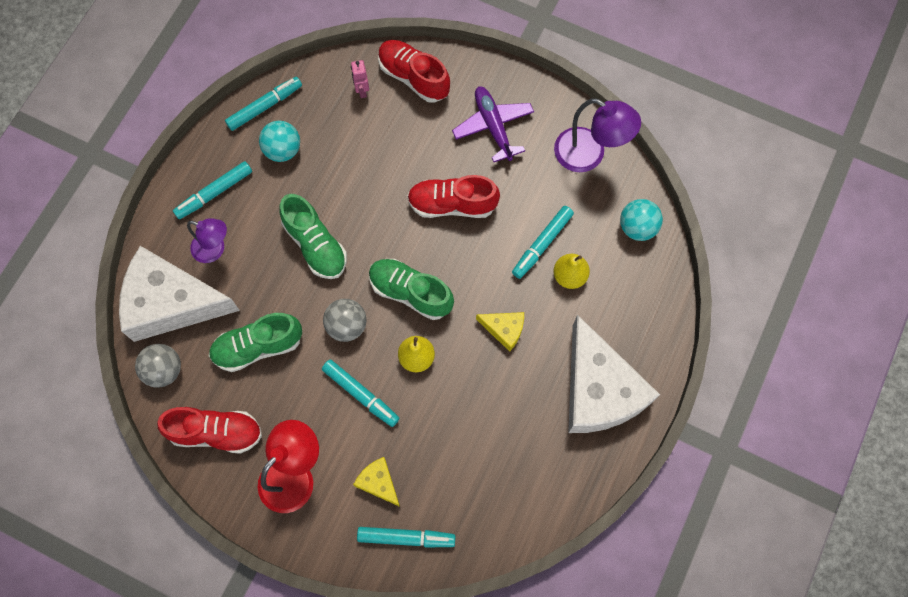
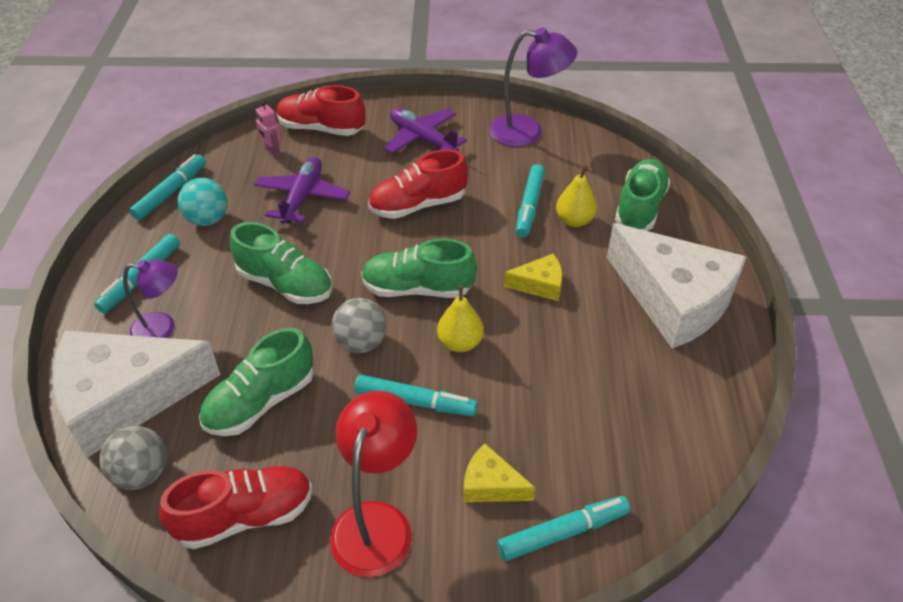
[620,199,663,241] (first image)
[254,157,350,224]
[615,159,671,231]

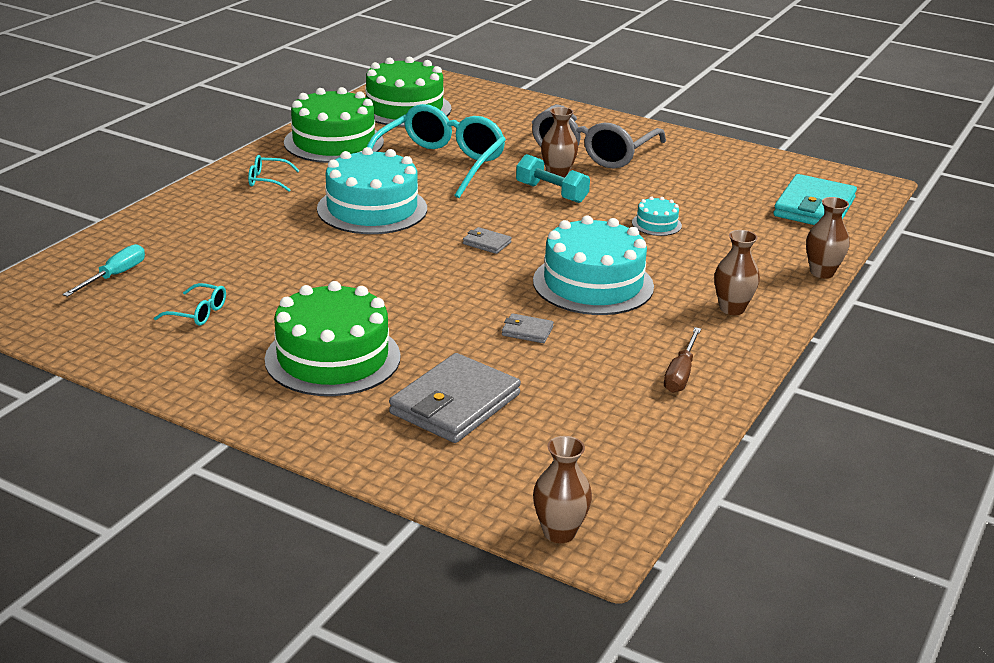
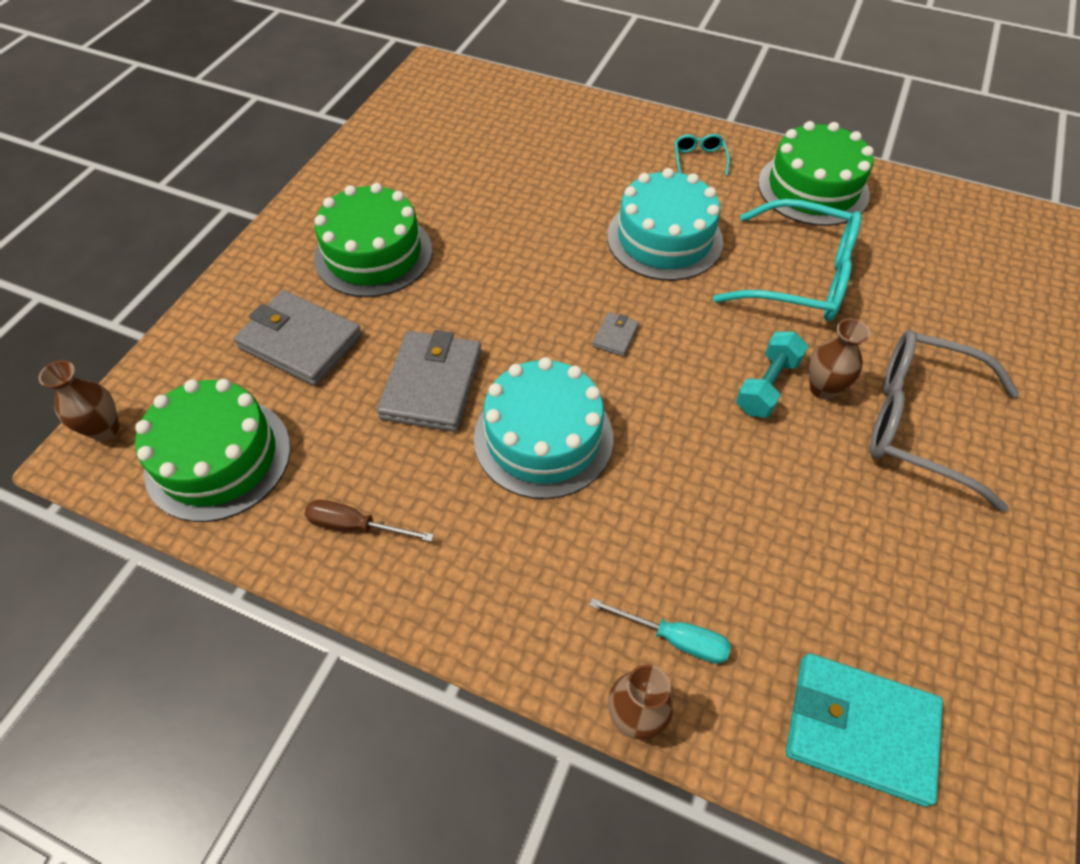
[154,283,226,326] (first image)
[632,196,682,236] (first image)
[715,230,760,315] (first image)
[589,598,731,664]
[135,379,290,522]
[377,330,482,432]

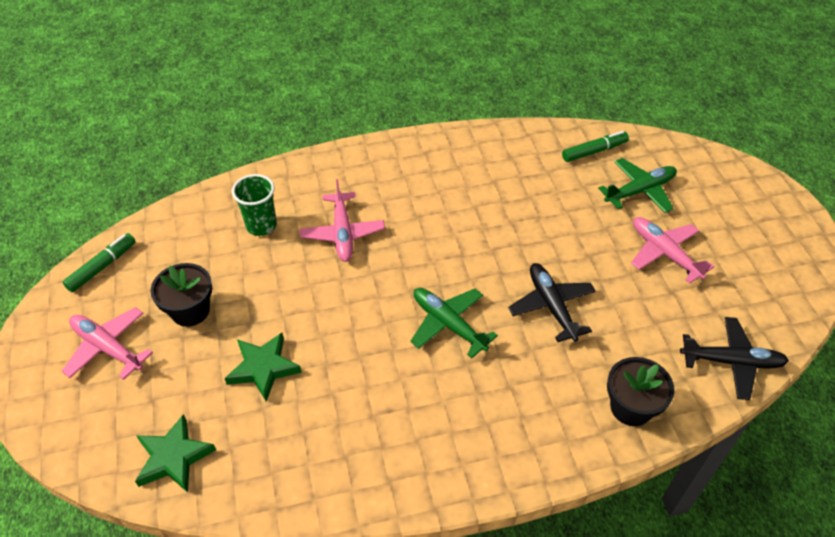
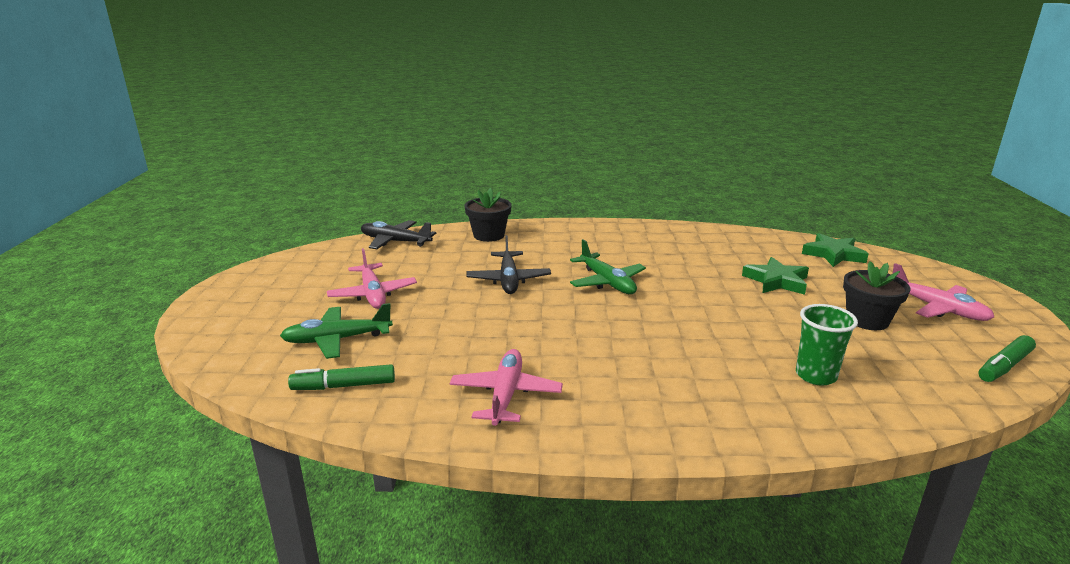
[450,349,563,426]

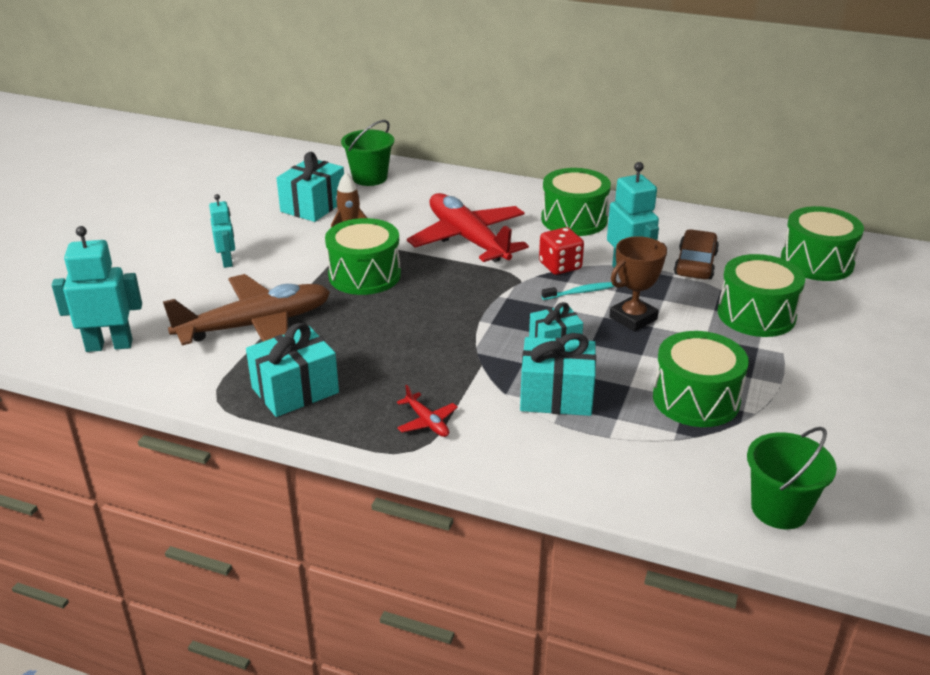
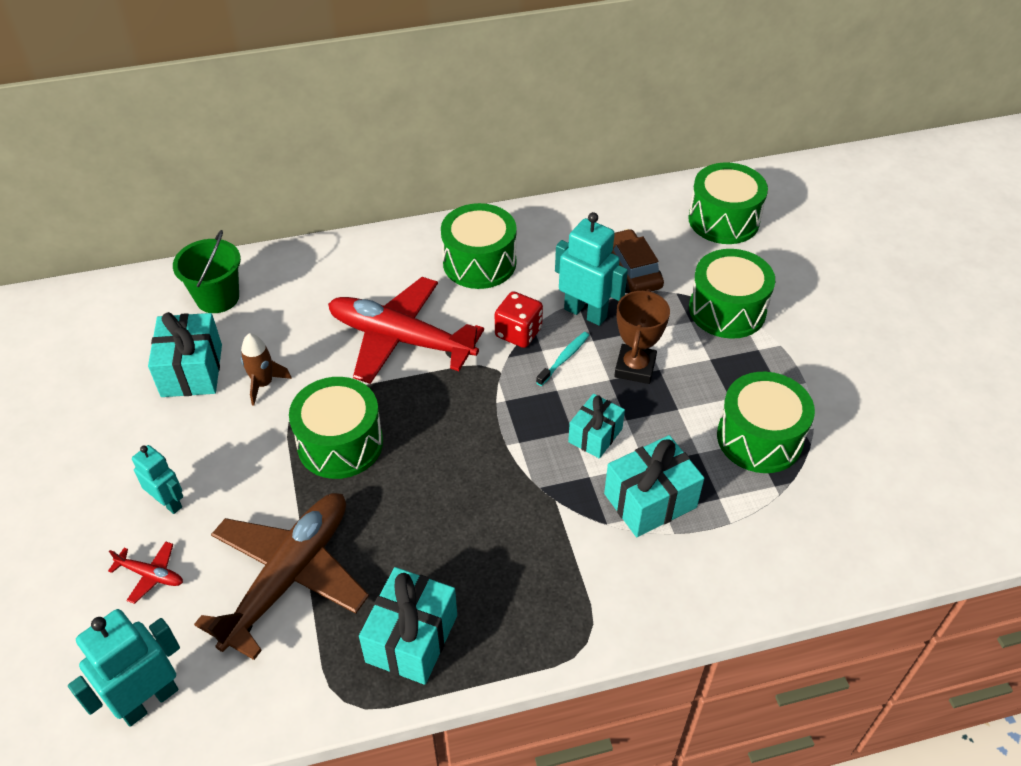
[747,427,837,529] (first image)
[108,541,183,604]

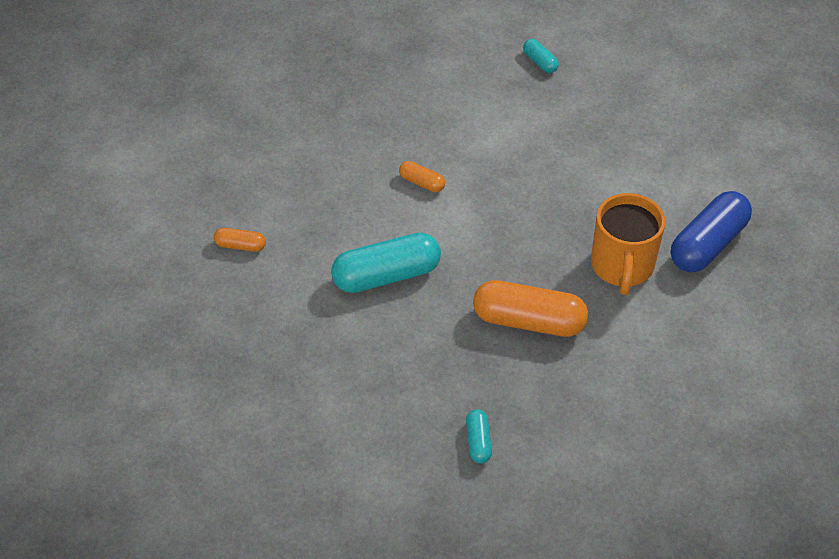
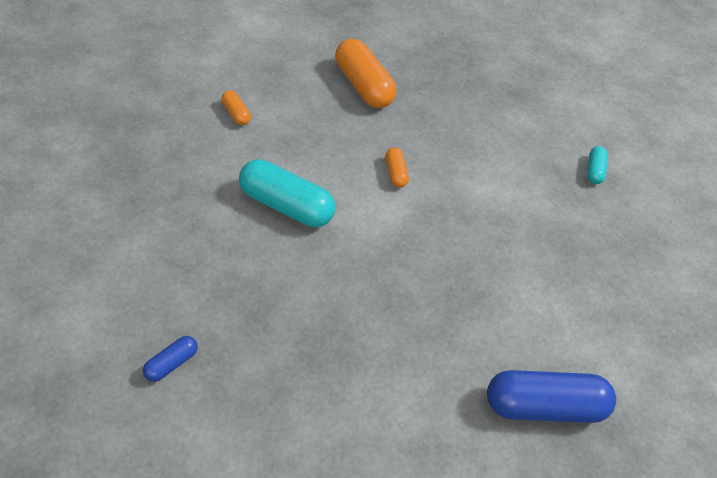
[591,193,665,295] (first image)
[335,38,396,108]
[143,336,198,382]

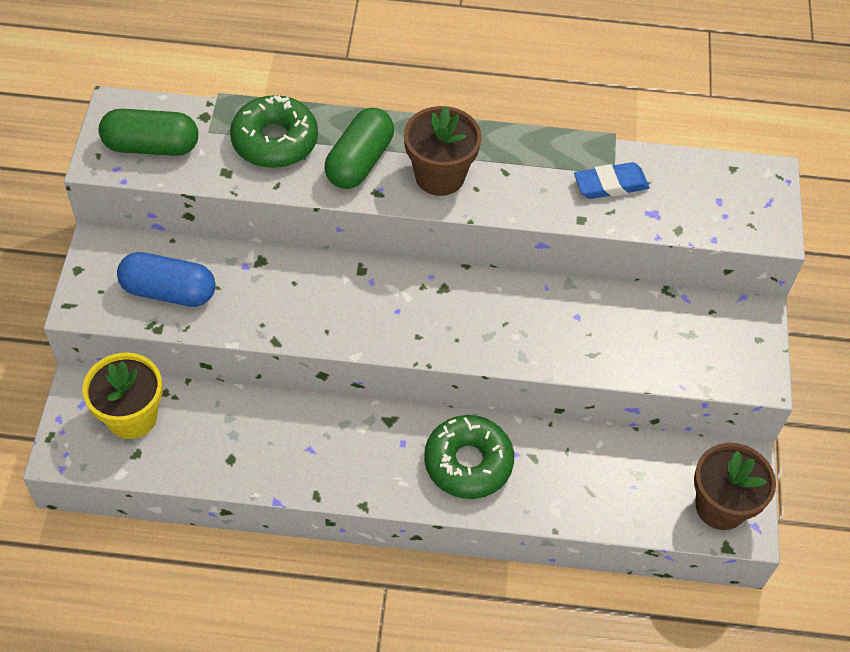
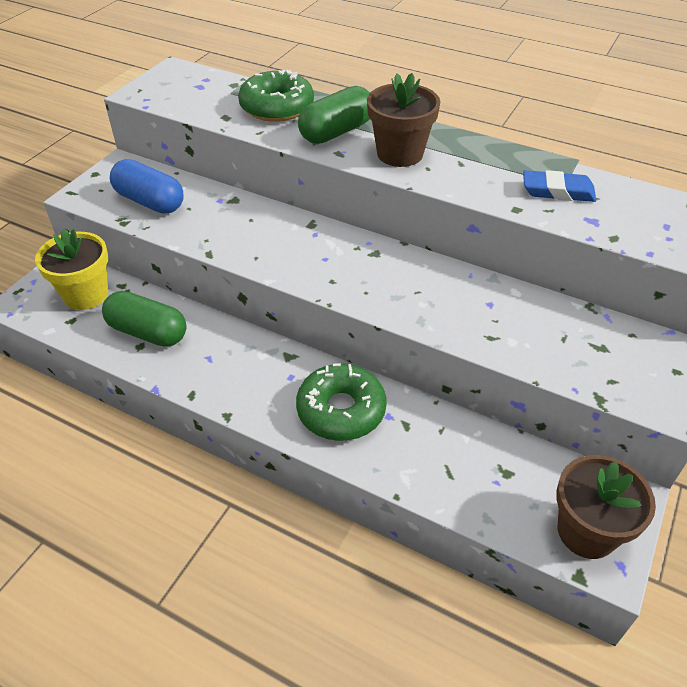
[102,291,187,347]

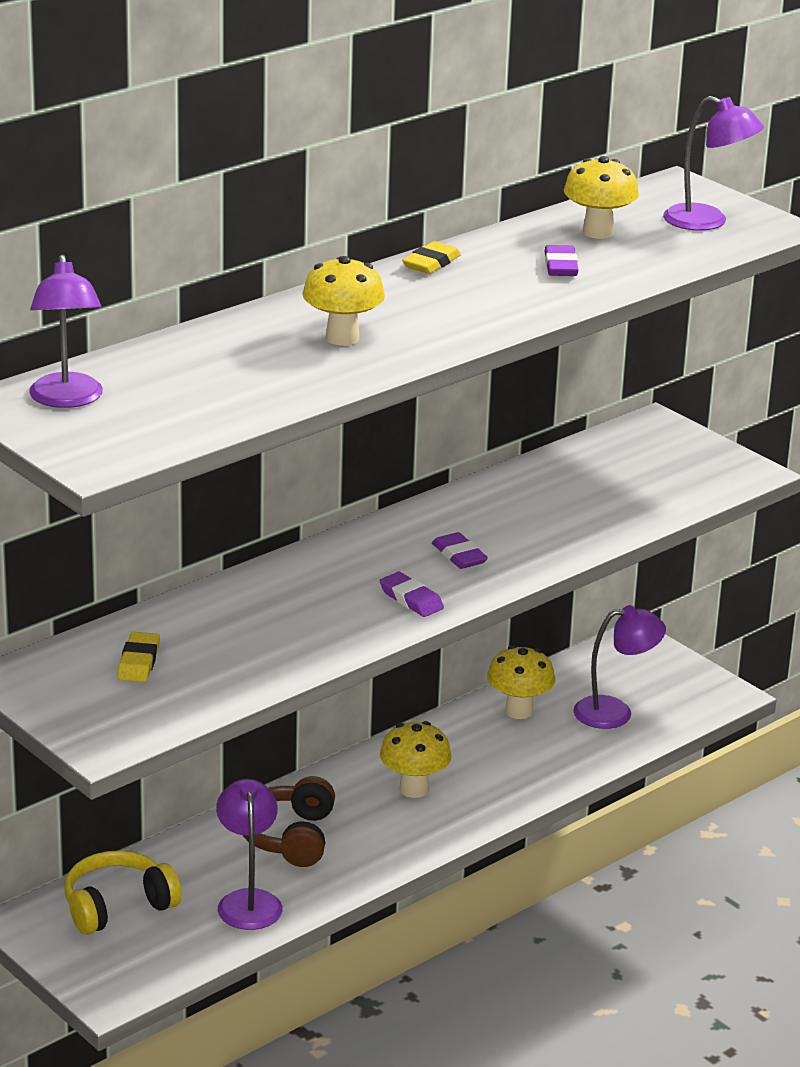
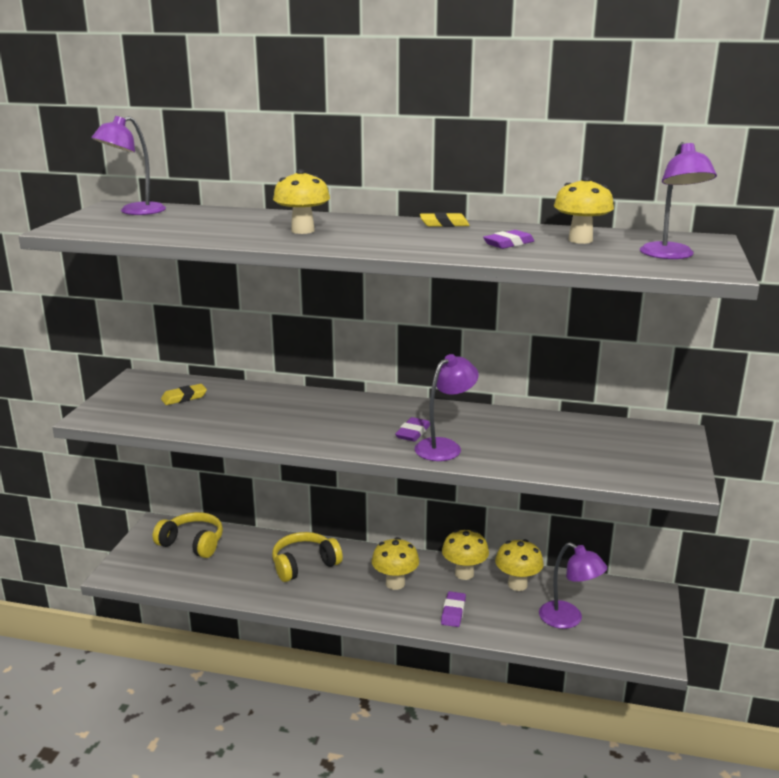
[442,530,489,580]
[415,354,479,461]
[441,591,466,627]
[272,532,343,582]

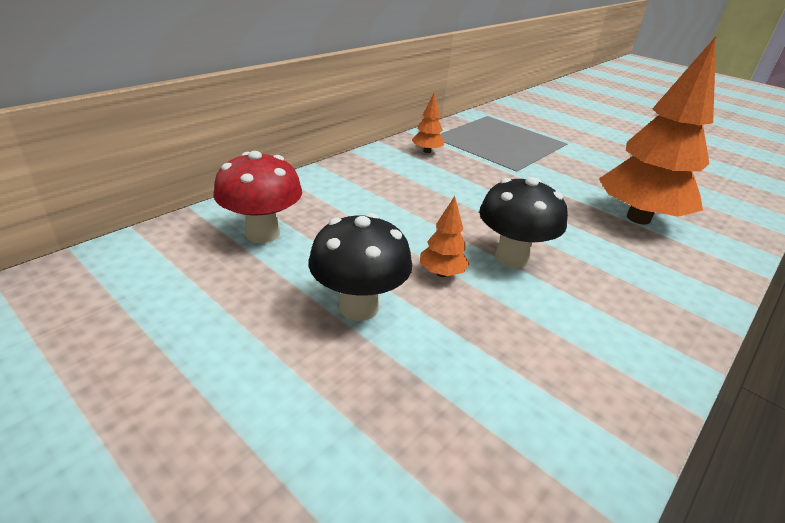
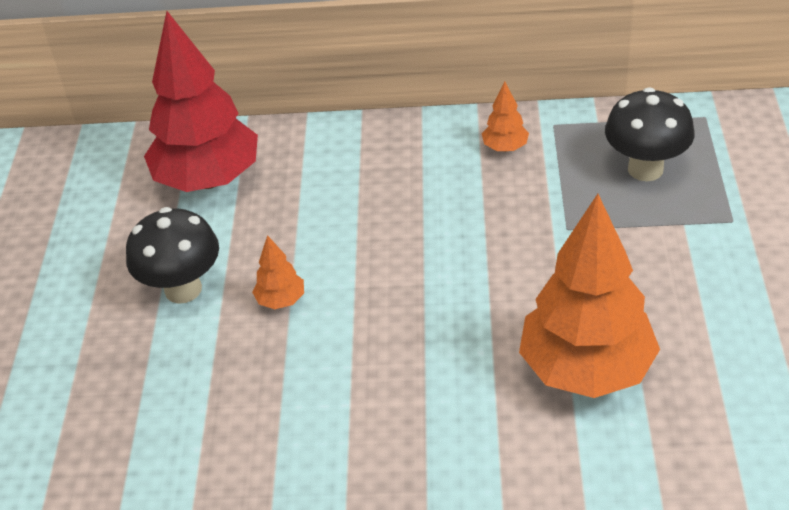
[605,87,694,181]
[144,11,258,192]

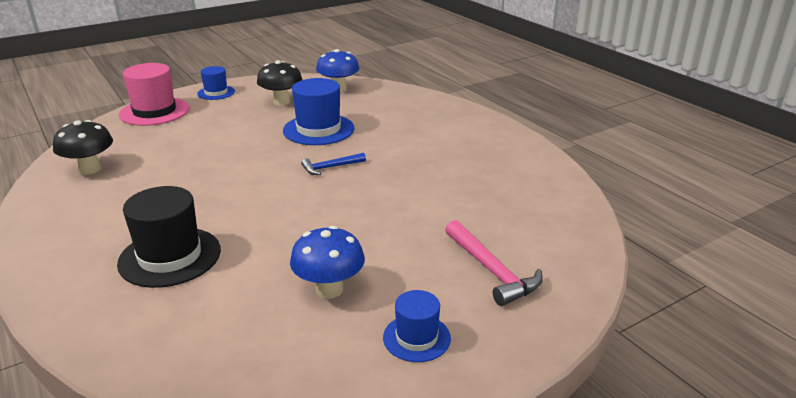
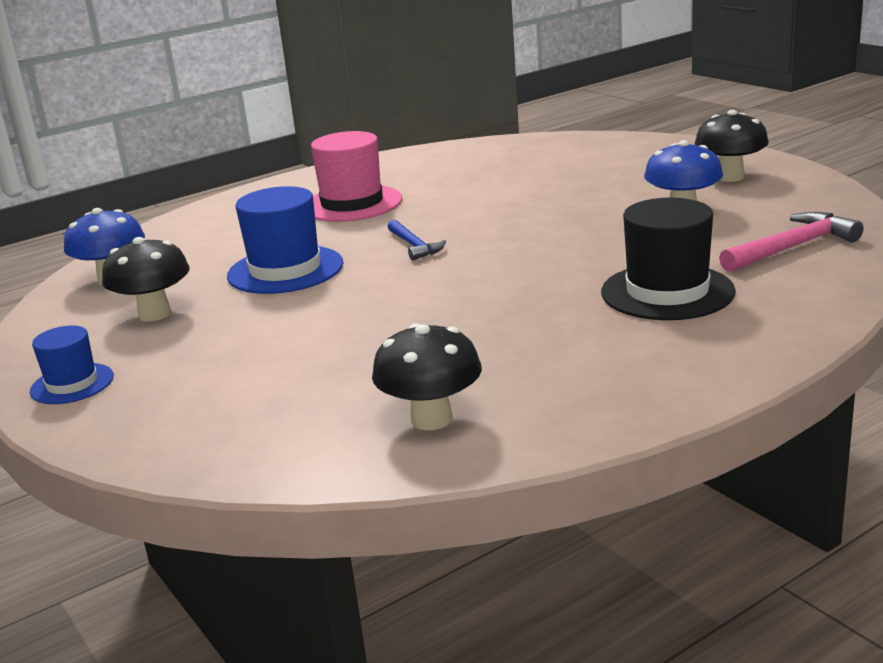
[311,131,402,222]
[719,212,863,272]
[695,110,769,182]

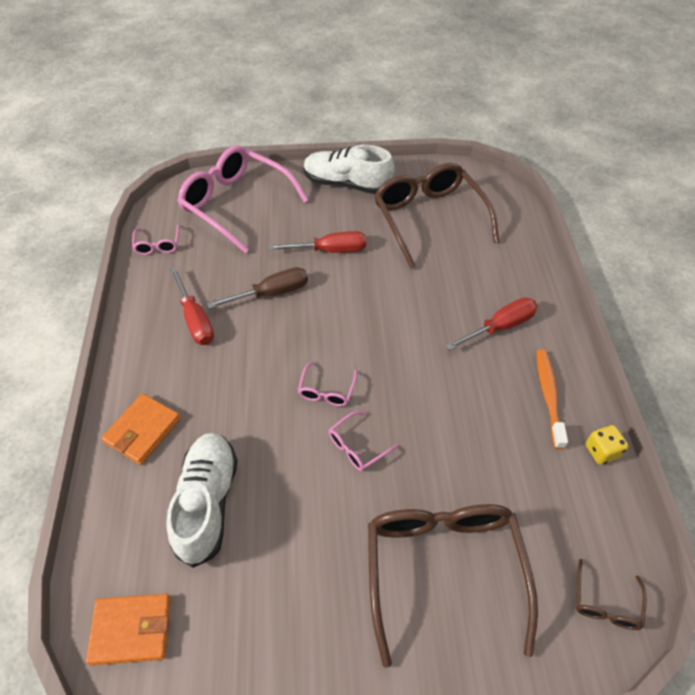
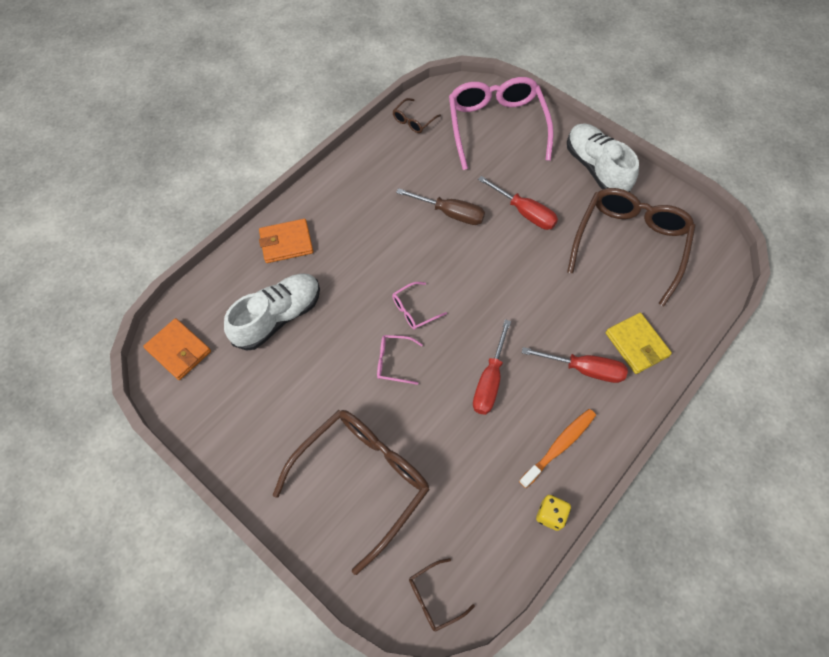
[606,313,672,374]
[473,319,511,415]
[393,98,441,133]

